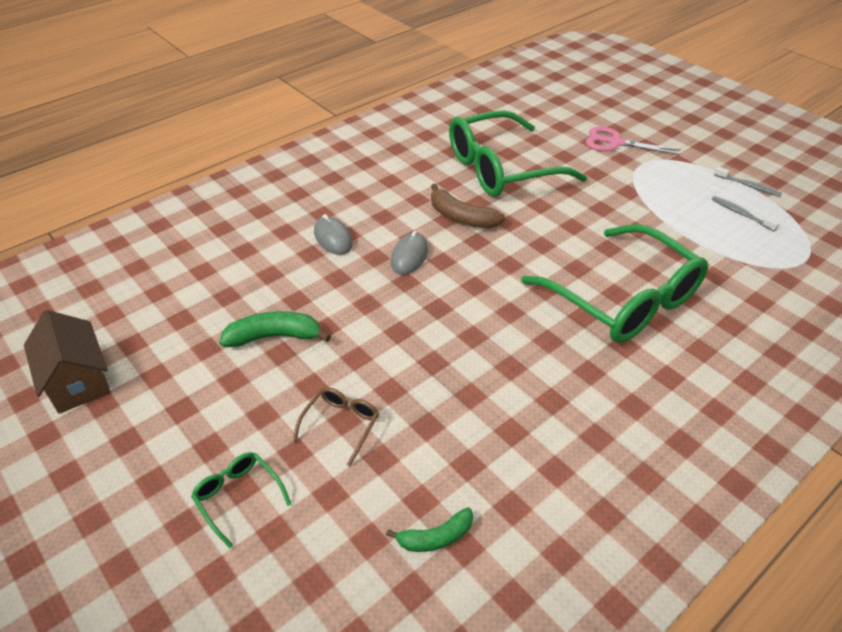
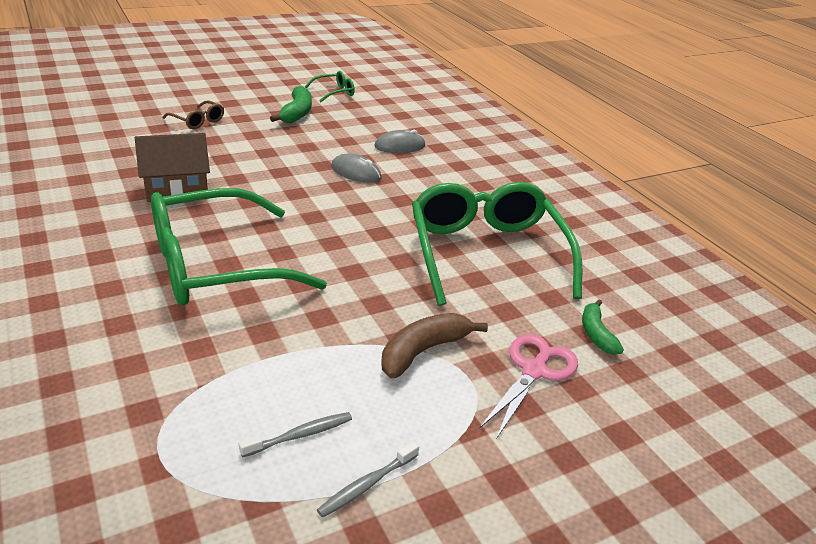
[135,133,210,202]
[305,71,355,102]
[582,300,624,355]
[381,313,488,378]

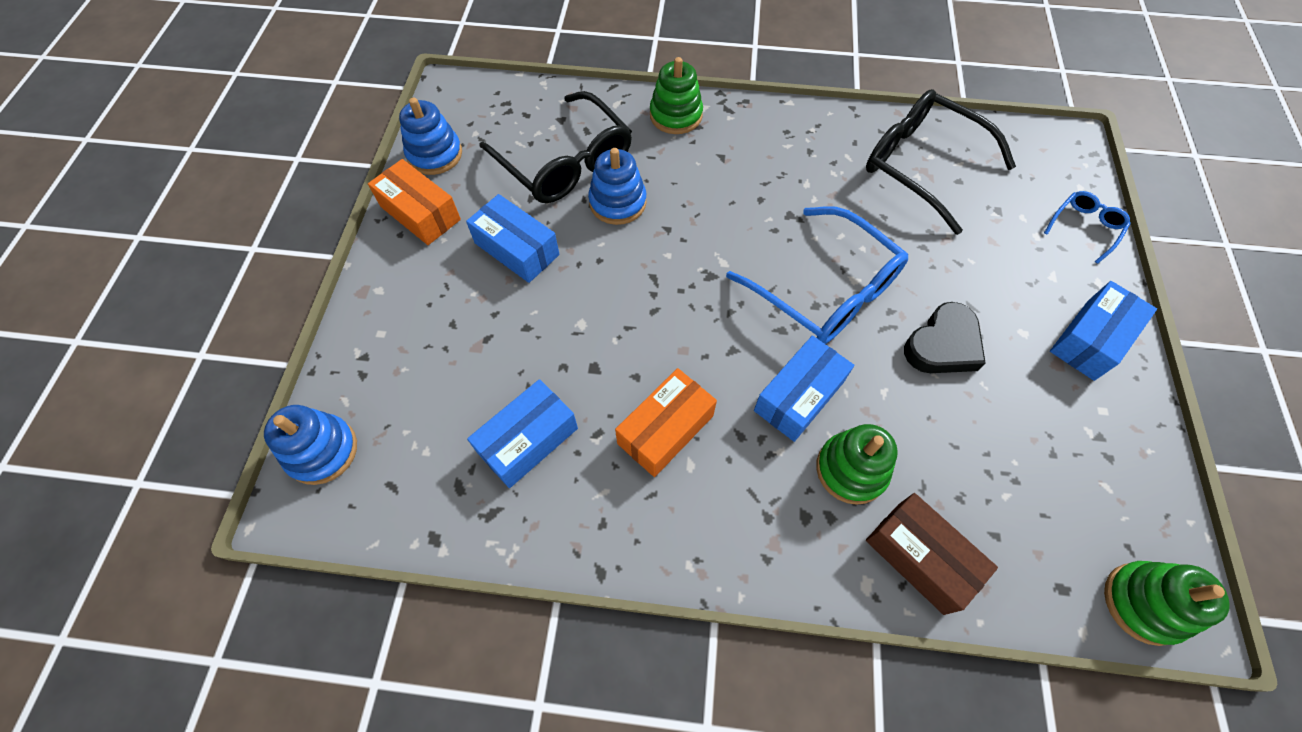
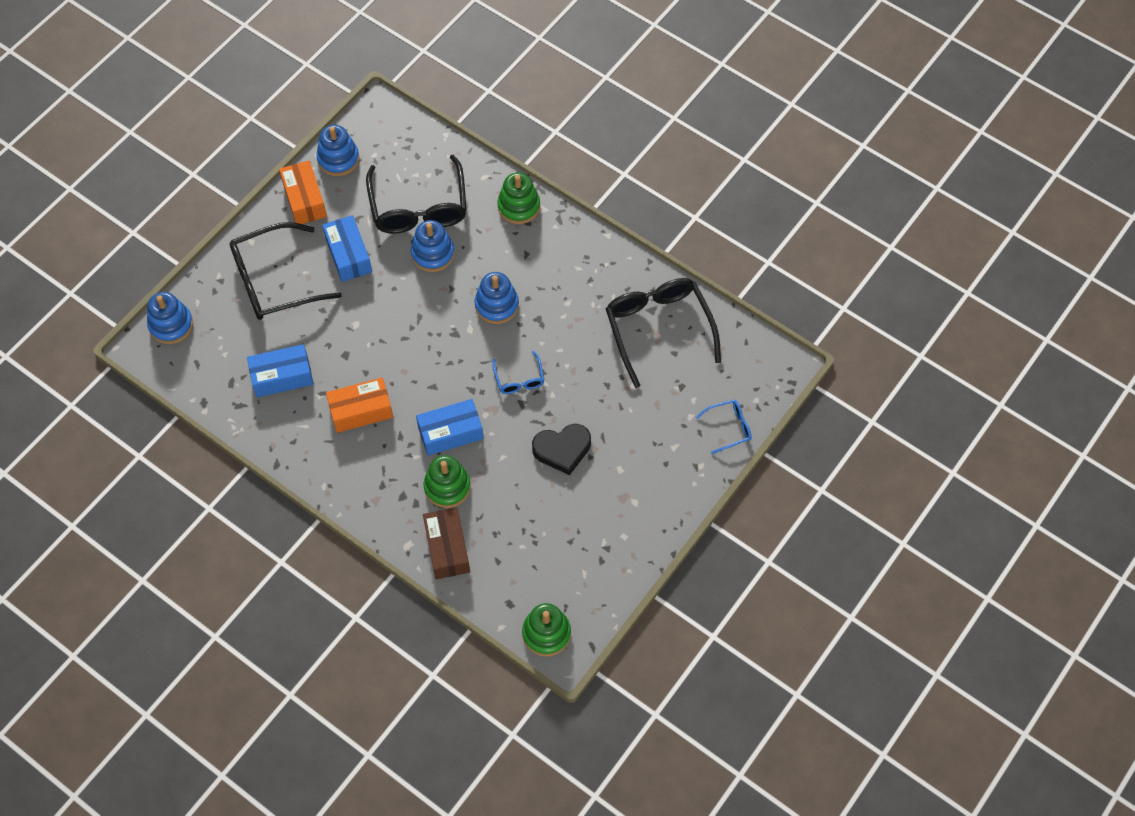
[1050,281,1157,381] (first image)
[230,222,342,320]
[475,272,519,324]
[492,351,544,394]

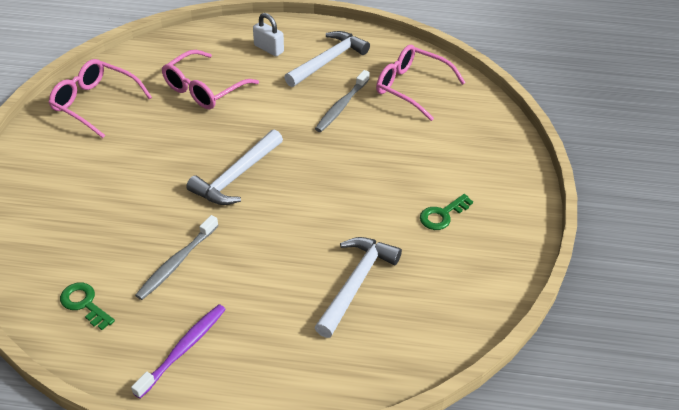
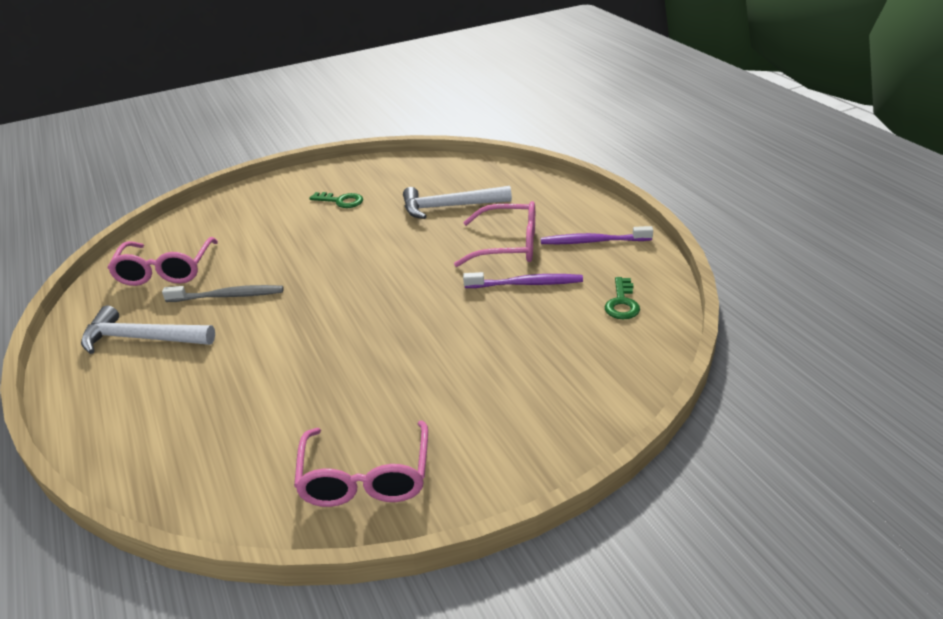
[186,129,283,205] (first image)
[253,13,284,56] (first image)
[454,201,535,267]
[463,272,583,288]

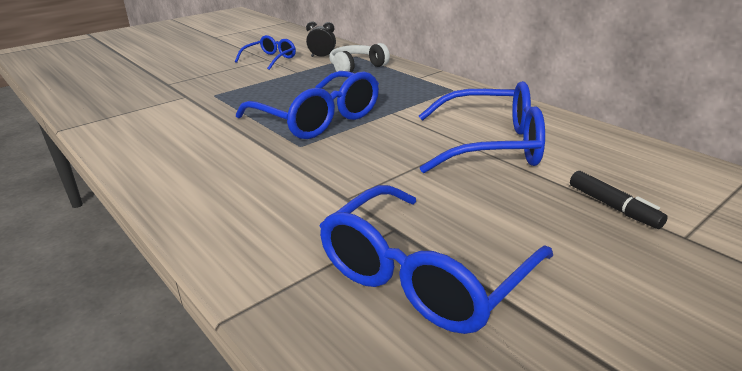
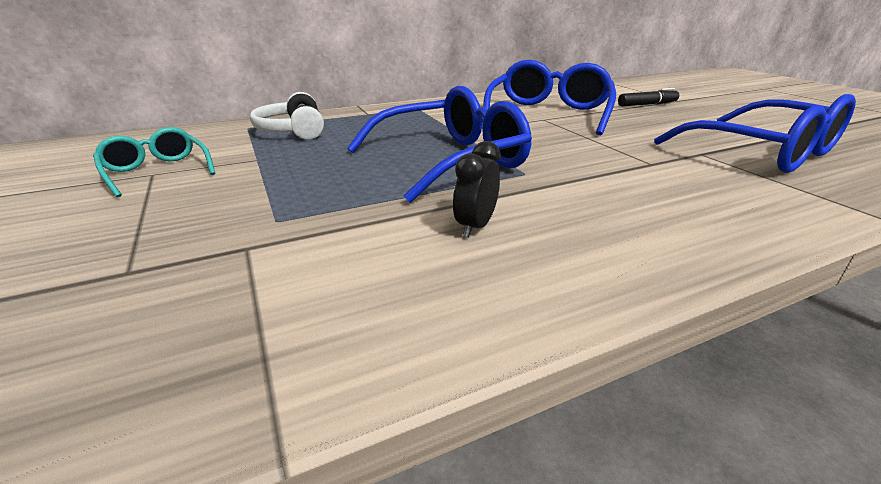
[453,141,501,238]
[93,127,216,198]

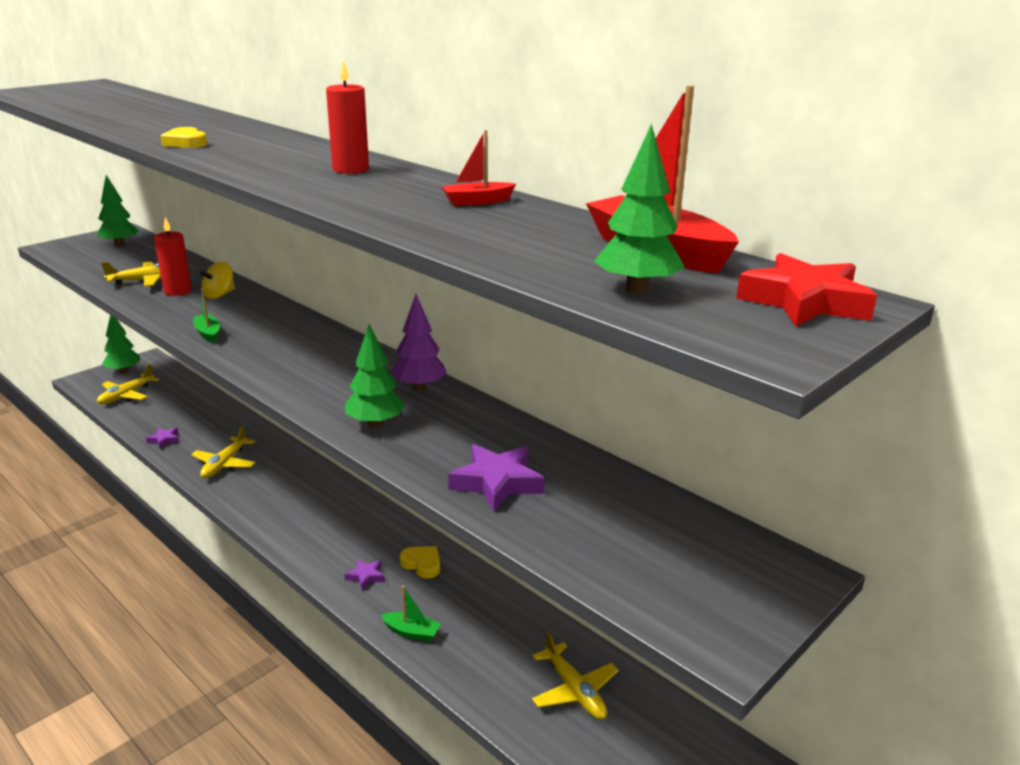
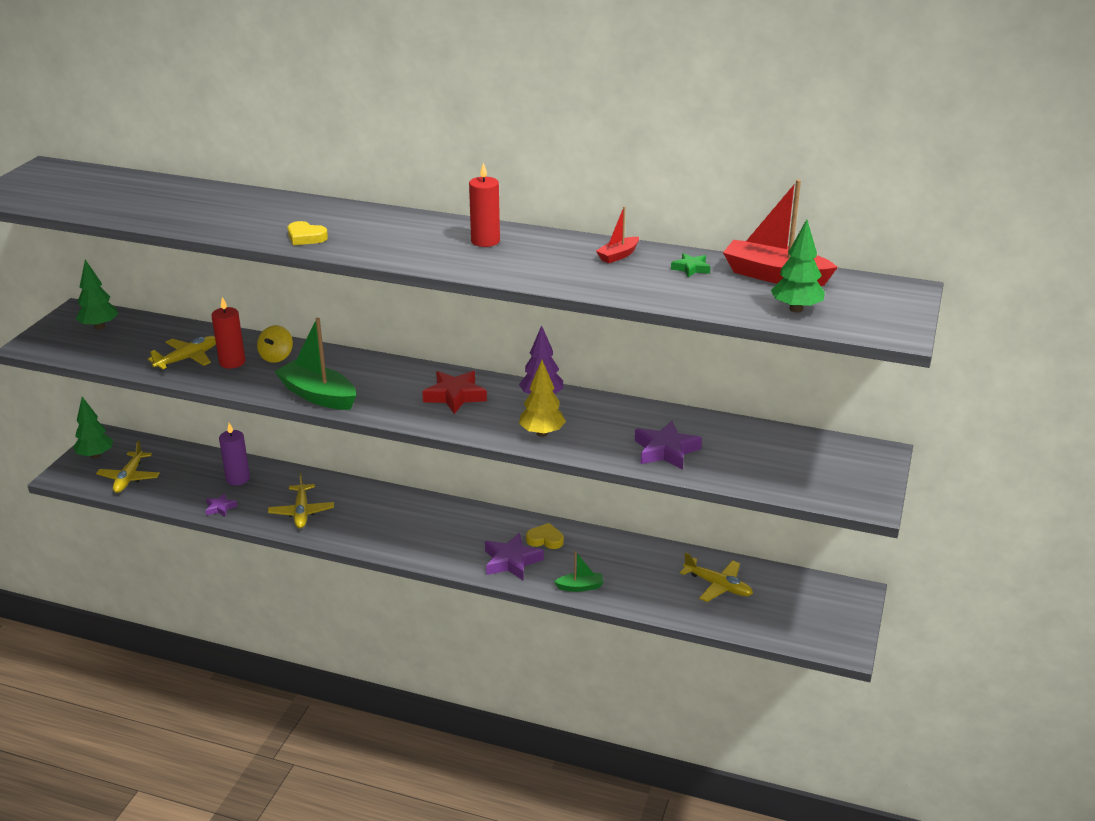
[219,423,250,485]
[671,253,710,278]
[422,371,487,414]
[519,360,566,437]
[274,318,356,410]
[485,533,544,581]

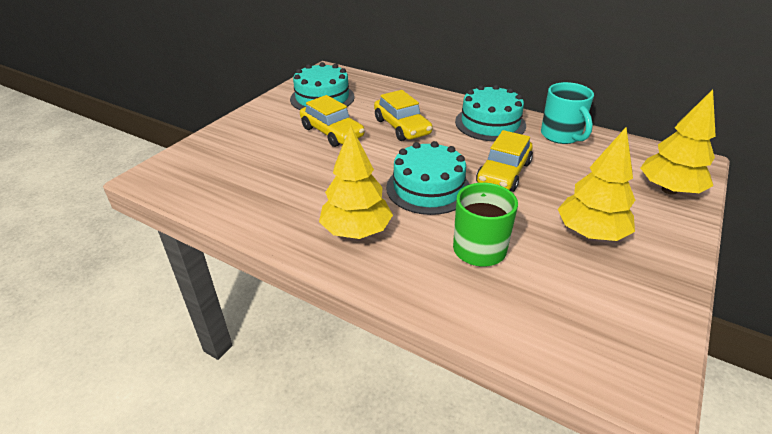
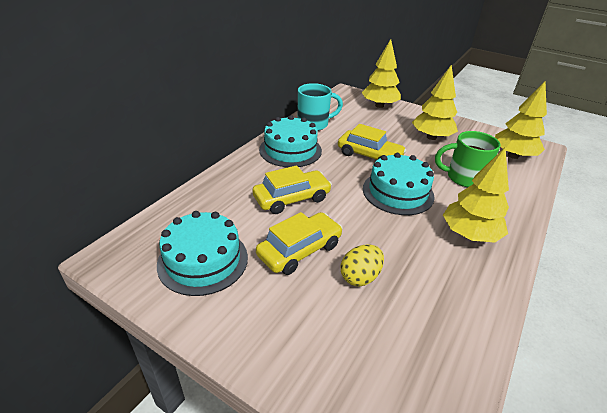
[341,244,384,286]
[495,81,547,159]

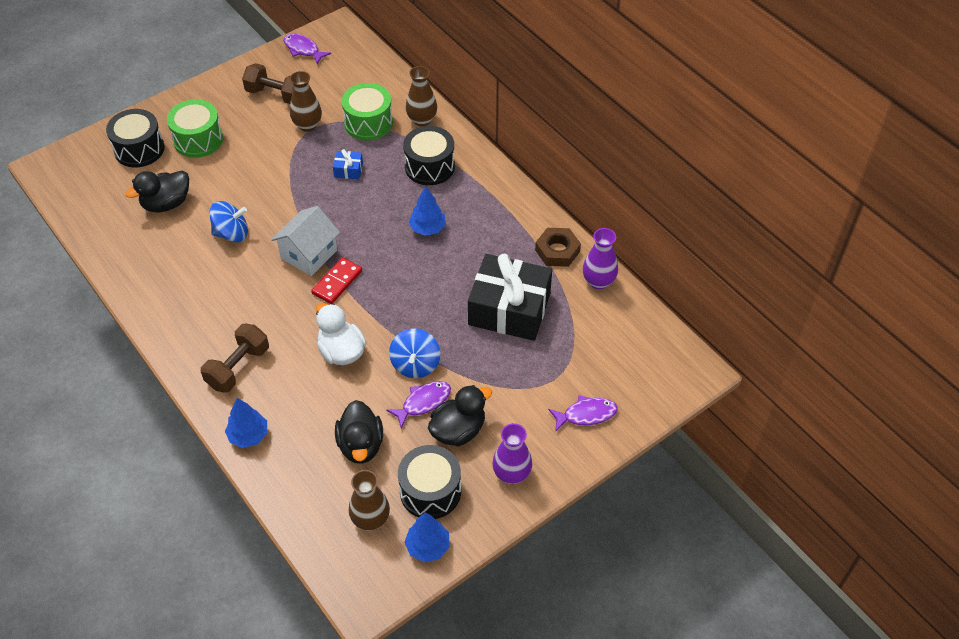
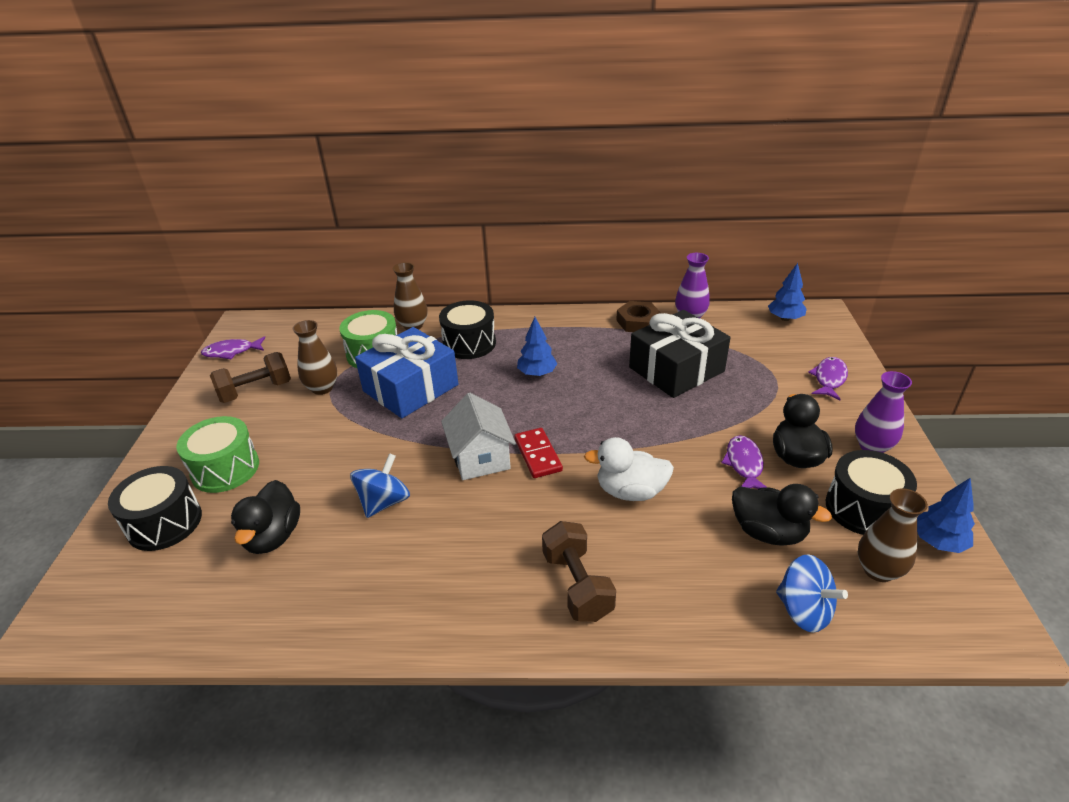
[768,263,806,321]
[776,554,848,633]
[355,327,458,418]

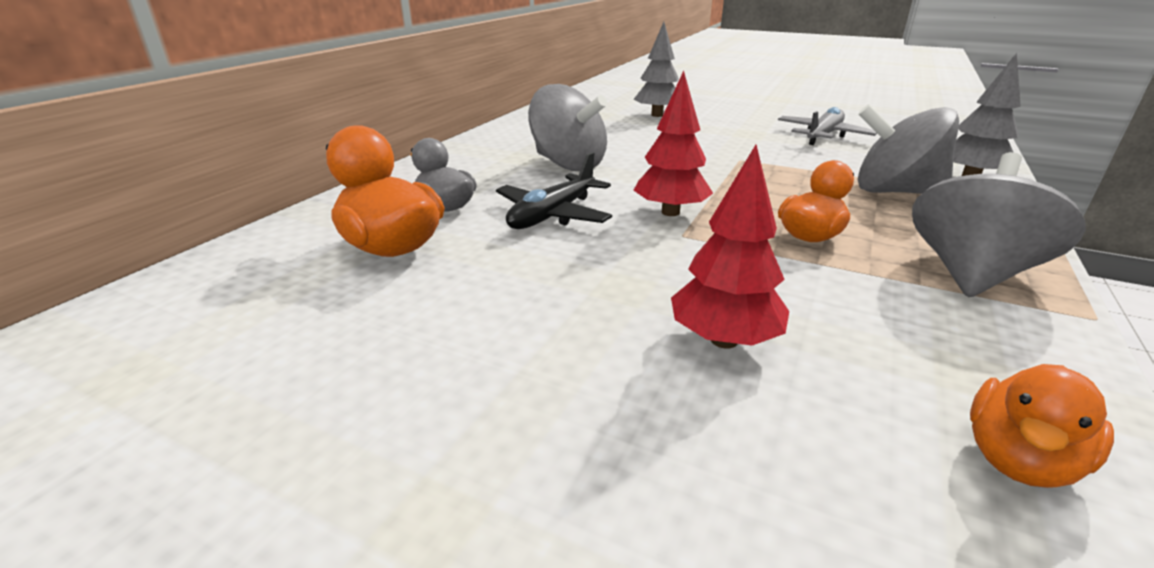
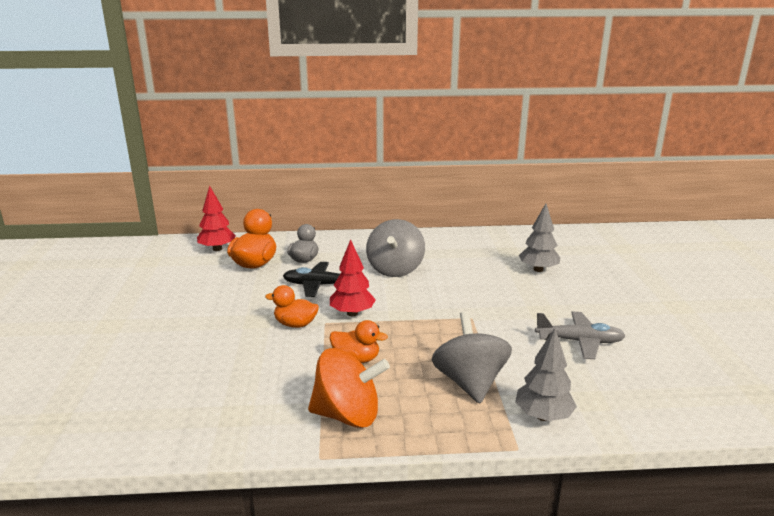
[197,186,236,251]
[265,285,319,328]
[308,348,390,428]

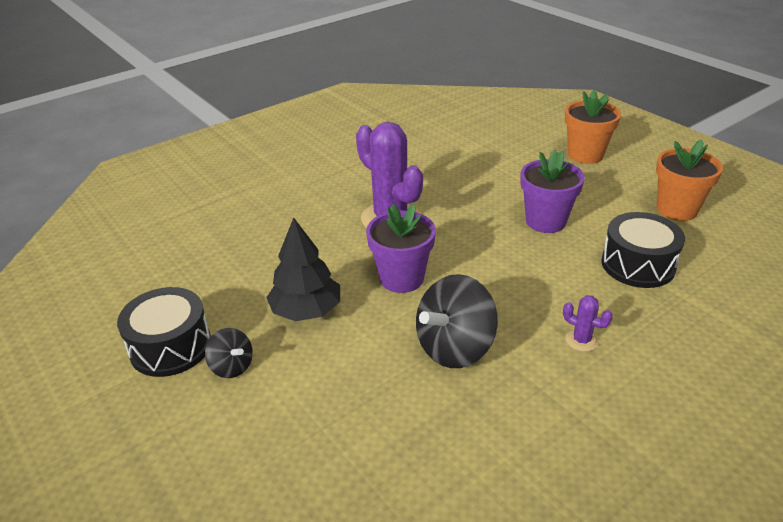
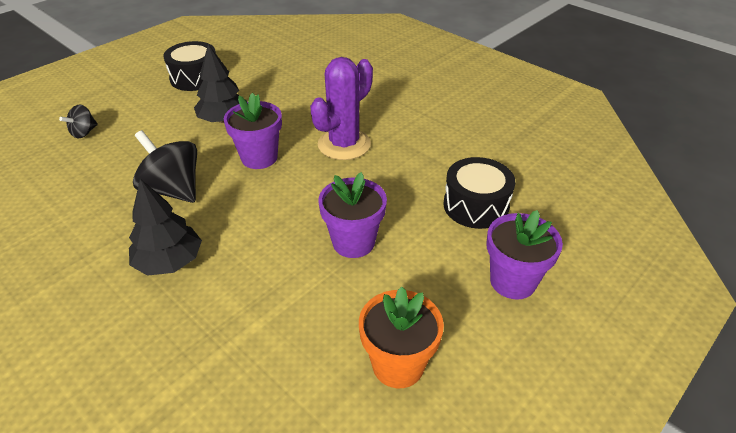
[59,105,98,138]
[443,157,515,229]
[129,179,202,276]
[487,210,563,300]

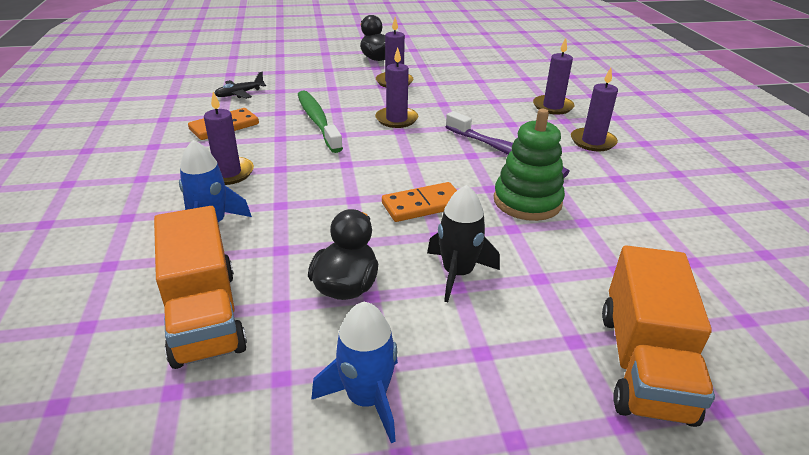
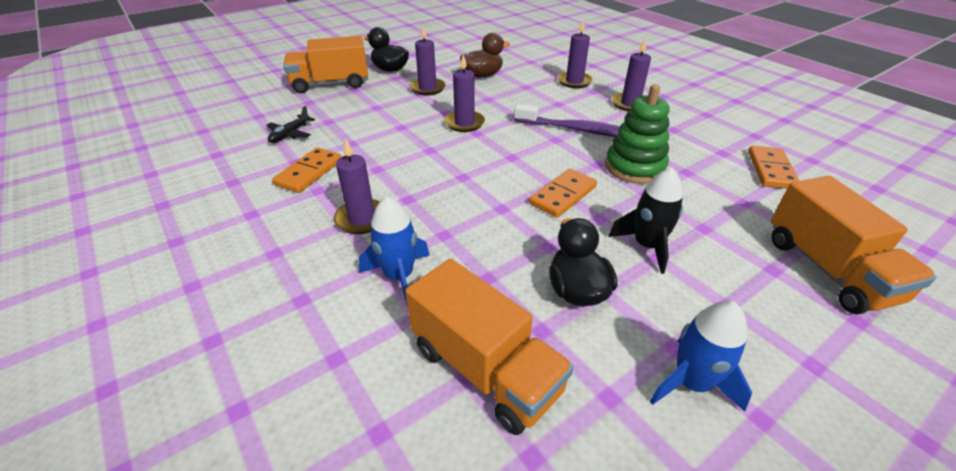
[298,91,343,153] (first image)
[283,36,368,93]
[460,33,510,78]
[748,146,799,189]

